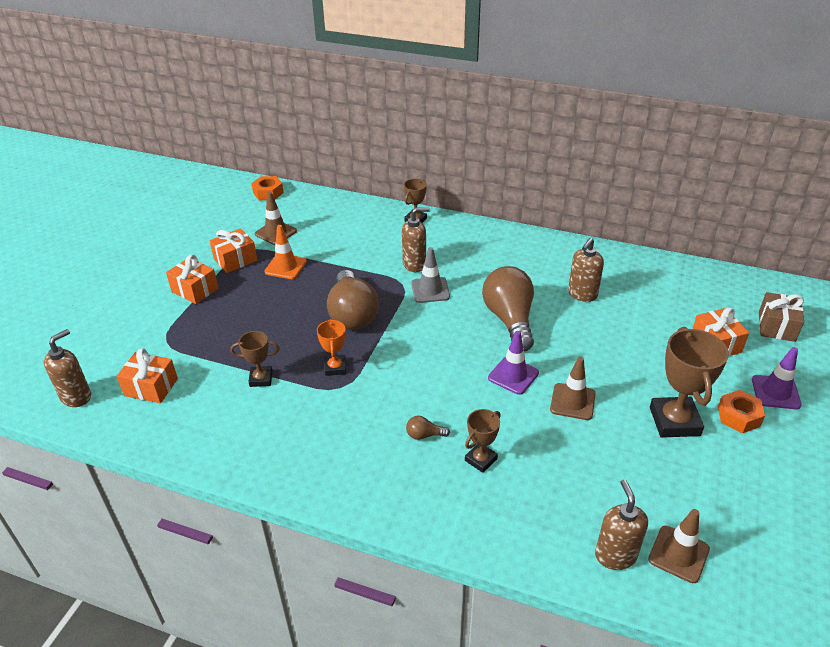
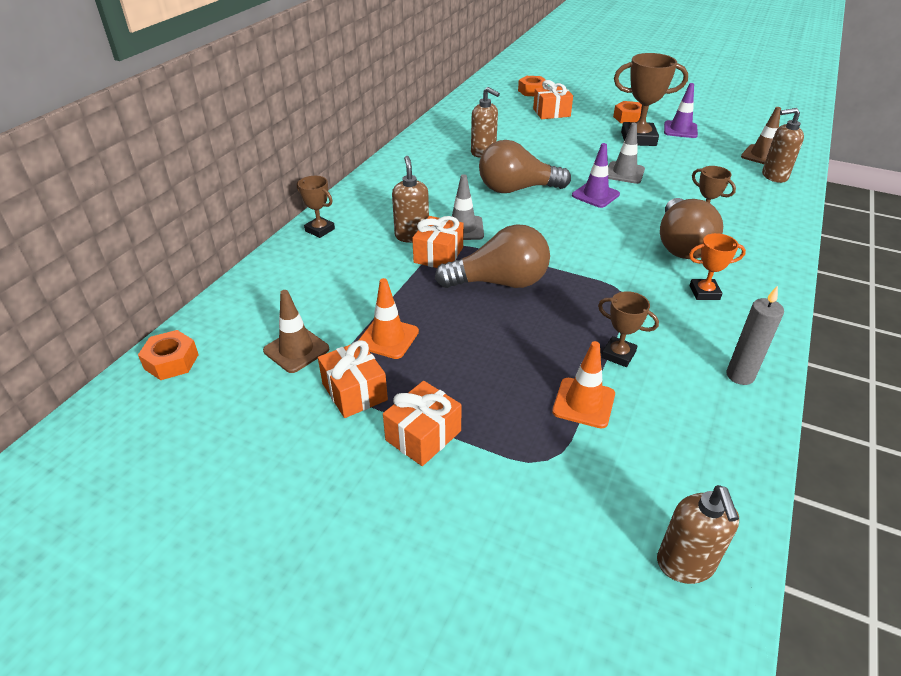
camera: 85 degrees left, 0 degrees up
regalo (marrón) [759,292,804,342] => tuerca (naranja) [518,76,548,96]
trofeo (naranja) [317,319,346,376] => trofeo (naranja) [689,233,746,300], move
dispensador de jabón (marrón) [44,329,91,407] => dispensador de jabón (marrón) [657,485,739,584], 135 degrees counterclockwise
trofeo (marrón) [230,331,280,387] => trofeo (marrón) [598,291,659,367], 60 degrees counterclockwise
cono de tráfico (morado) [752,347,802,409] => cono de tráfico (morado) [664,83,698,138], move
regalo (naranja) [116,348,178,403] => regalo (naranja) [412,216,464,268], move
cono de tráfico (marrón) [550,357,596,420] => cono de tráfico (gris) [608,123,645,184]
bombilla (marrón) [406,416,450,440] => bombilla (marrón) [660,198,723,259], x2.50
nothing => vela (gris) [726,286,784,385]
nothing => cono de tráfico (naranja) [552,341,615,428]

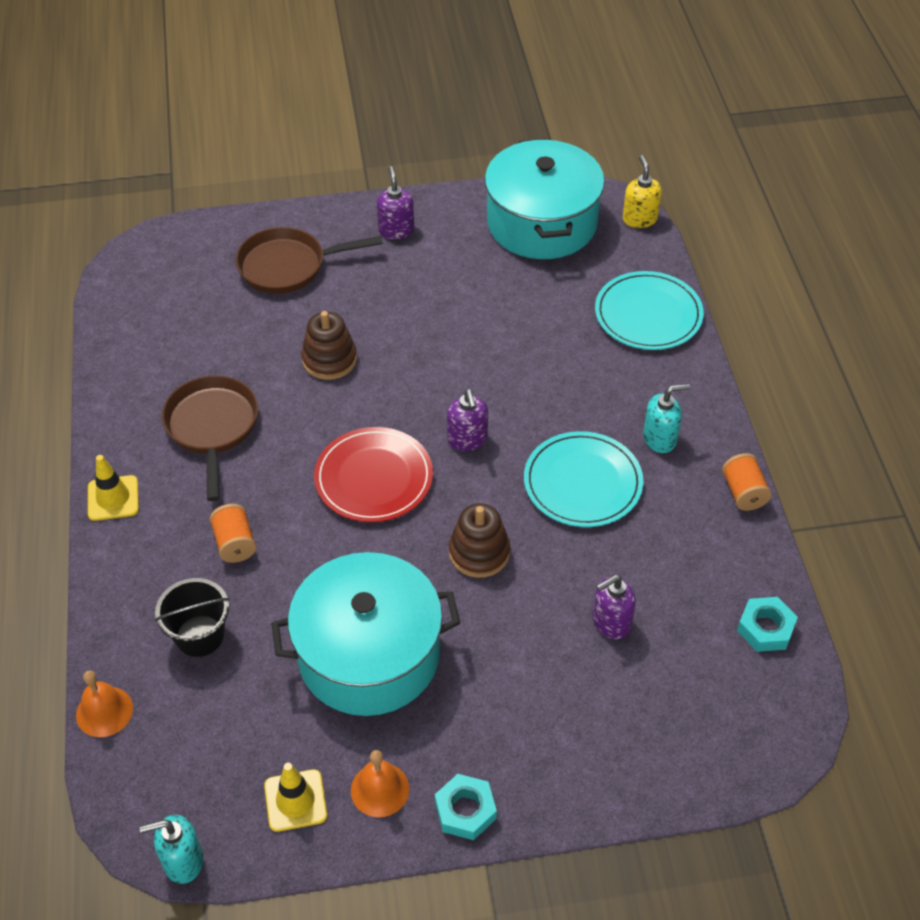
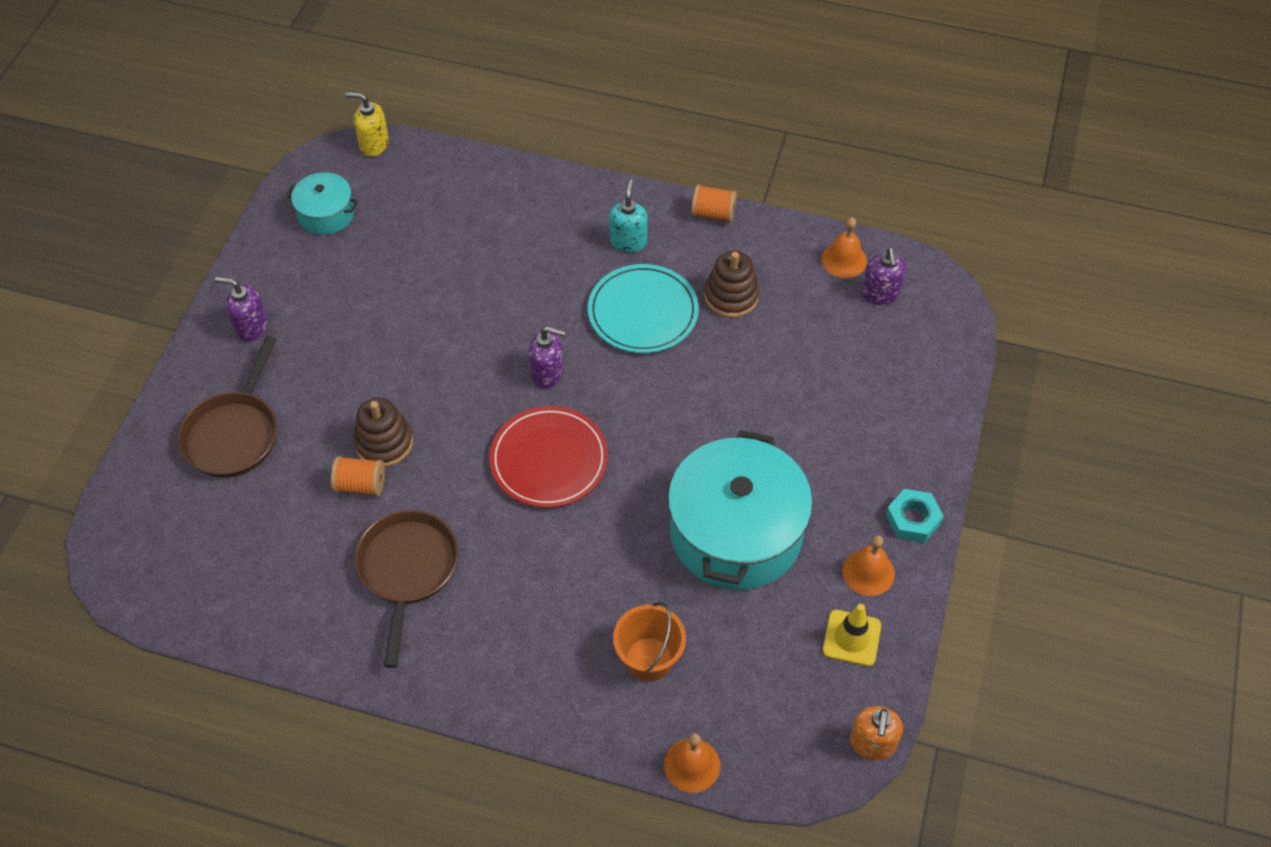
camera: 65 degrees left, 5 degrees up
olla (turquesa) [485,138,605,259] => olla (turquesa) [286,172,358,235], x0.49
plato (turquesa) [595,271,704,350] => nothing
sartén (marrón) [162,375,258,501] => sartén (marrón) [355,510,458,668], 75 degrees clockwise
cono de tráfico (amarillo) [88,455,139,521] => nothing
juguete apilable (marrón) [449,503,510,578] => juguete apilable (marrón) [704,251,760,318], move
carrete (naranja) [209,504,256,563] => carrete (naranja) [331,456,385,496], move
dispensador de jabón (morado) [592,575,636,639] => dispensador de jabón (morado) [862,248,906,305], move
balde (negro) [155,578,230,657] => balde (naranja) [613,602,686,681]
tuerca (turquesa) [737,597,798,652] => campana (naranja) [821,217,867,278]
dispensador de jabón (turquesa) [139,815,203,884] => dispensador de jabón (naranja) [850,706,903,760]

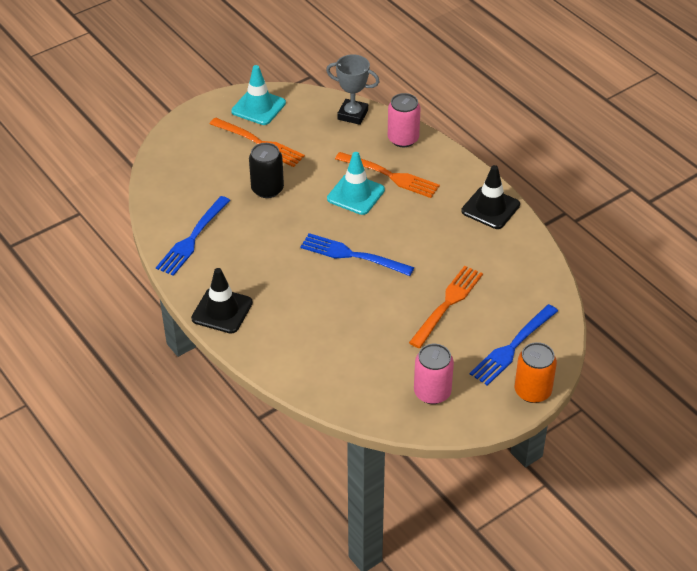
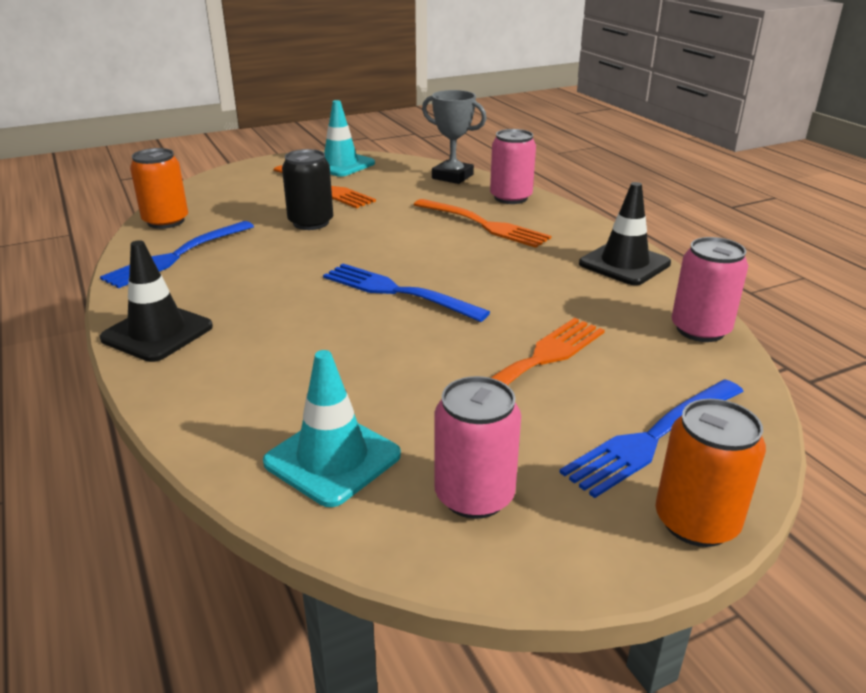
camera: 10 degrees right, 15 degrees down
cono de tráfico (turquesa) [327,152,385,215] => cono de tráfico (turquesa) [263,350,401,507], move
nothing => lata (naranja) [130,148,188,229]
nothing => lata (rosa) [672,237,748,342]

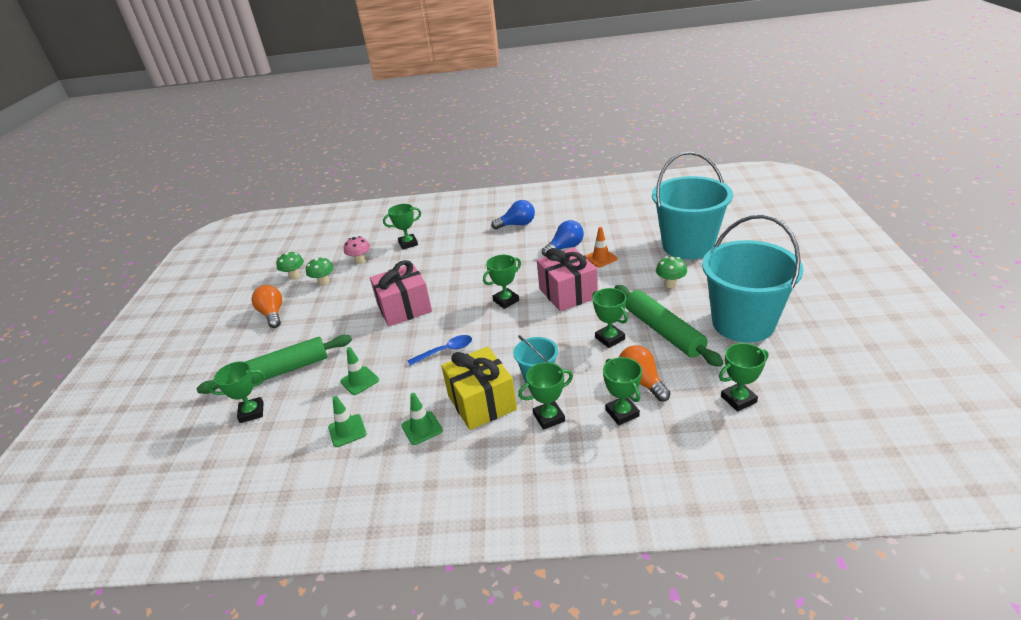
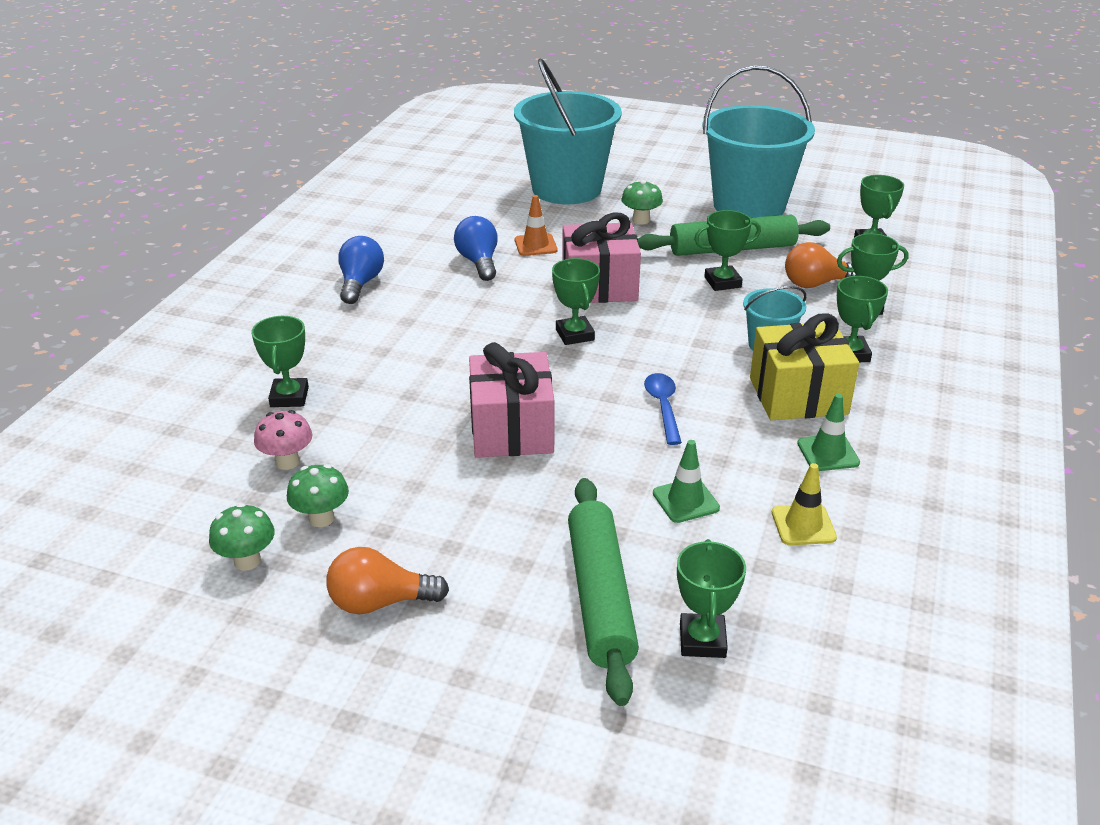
camera: 75 degrees left, 0 degrees up
cono de tráfico (verde) [328,396,367,447] => cono de tráfico (amarillo) [772,463,837,545]

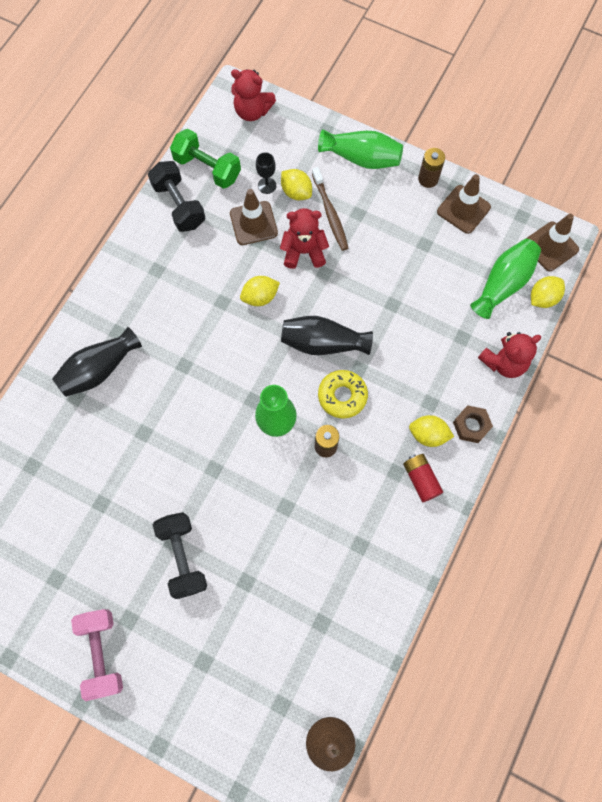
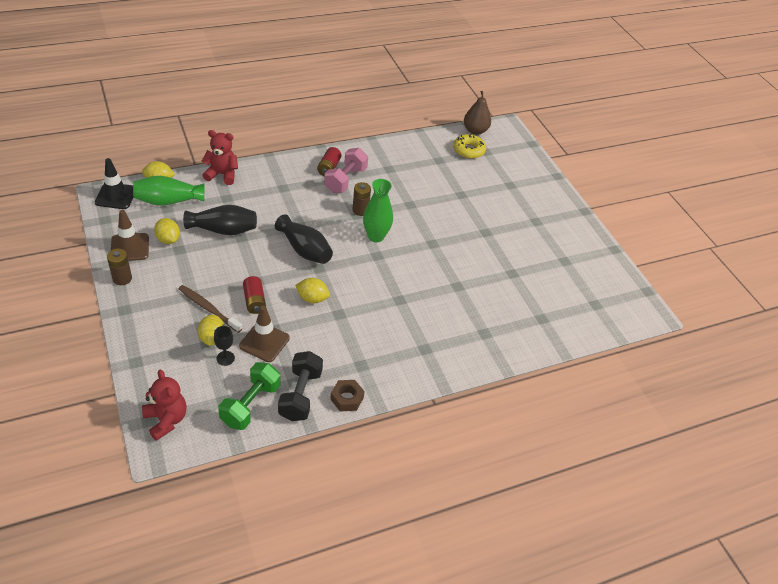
camera: 145 degrees left, 25 degrees down
mancuerna (verde) [170,129,241,189] => mancuerna (verde) [218,362,281,430], 45 degrees clockwise
florero (verde) [318,129,403,169] => nothing
cepillo de dientes (marrón) [312,167,348,251] => cepillo de dientes (marrón) [179,285,242,333], 75 degrees counterclockwise
osito (rojo) [280,208,329,269] => pila (rojo) [243,276,266,314]
cono de tráfico (marrón) [526,214,579,271] => cono de tráfico (negro) [95,158,134,209]
florero (negro) [52,327,142,397] => florero (negro) [183,205,257,235], move
rosquilla (amarillo) [318,370,368,419] => rosquilla (amarillo) [453,134,486,159], move
tuerca (marrón) [453,405,493,443] => tuerca (marrón) [330,380,365,411], move
limón (amarillo) [409,415,454,447] => limón (amarillo) [154,218,180,244], move
mancuerna (negro) [153,512,207,599] => nothing
mancuerna (rosa) [71,609,123,701] => mancuerna (rosa) [324,148,368,193], move

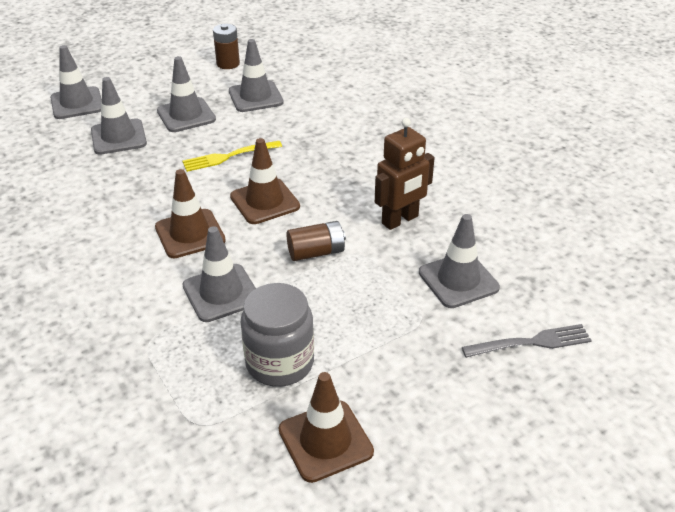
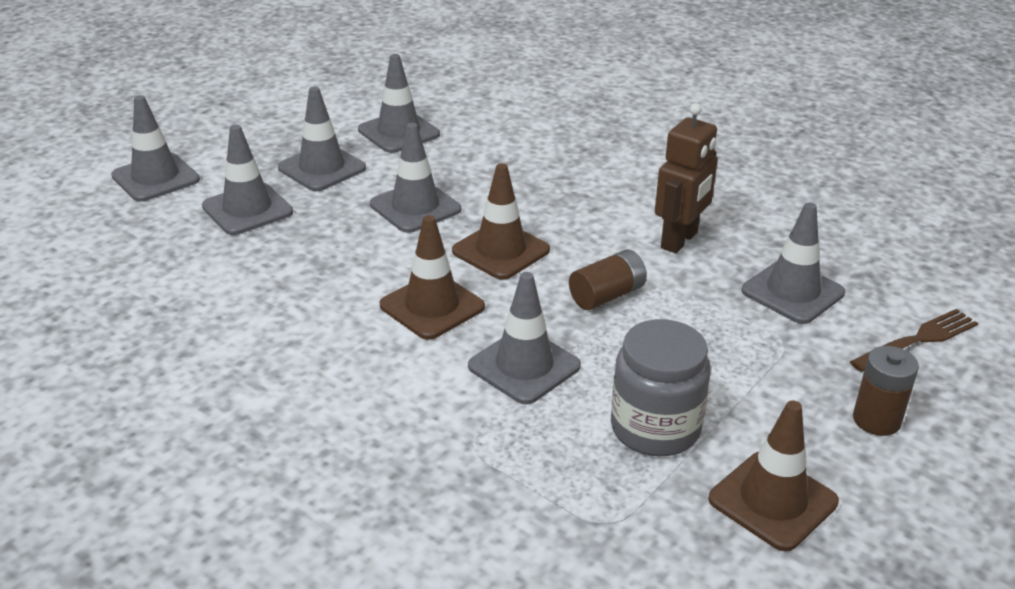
camera: 20 degrees left, 5 degrees down
pila (marrón) [213,24,240,69] => pila (marrón) [853,346,919,436], move
tenedor (amarillo) [182,141,282,172] => cono de tráfico (gris) [370,123,461,233]
tenedor (gris) [462,324,592,358] => tenedor (marrón) [850,309,978,372]

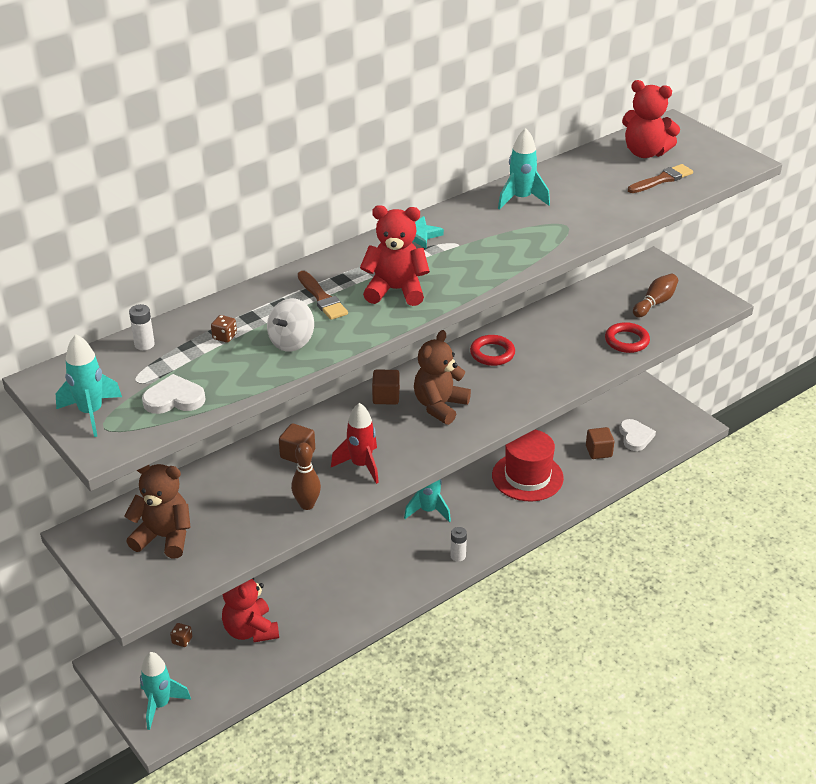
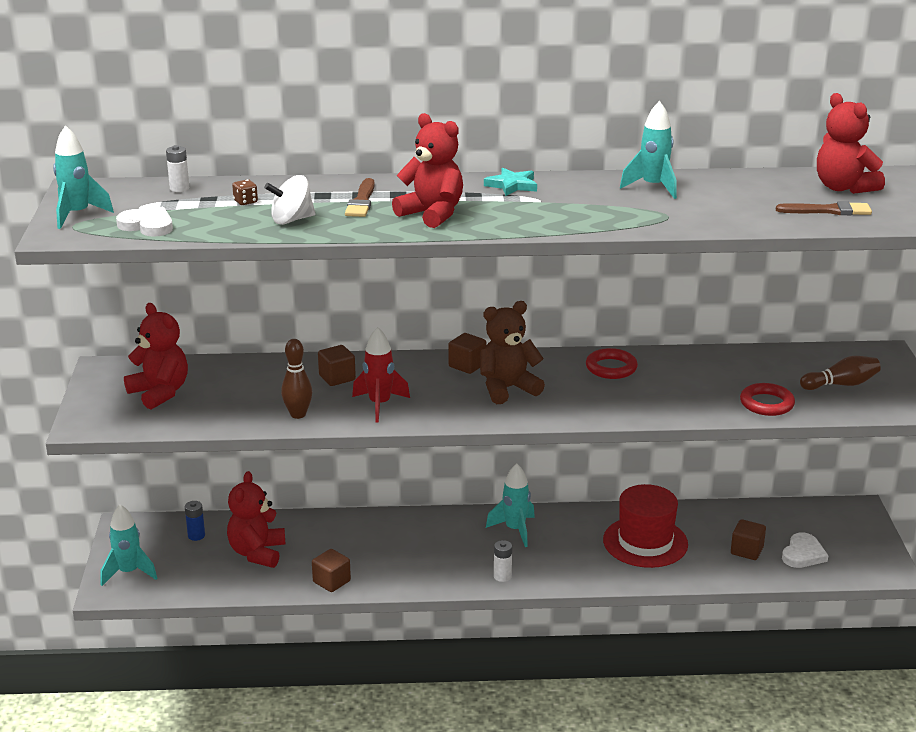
camera: 35 degrees right, 10 degrees down
osito (marrón) [124,464,191,558] => osito (rojo) [124,303,188,409]
dado (marrón) [170,623,192,647] => pila (azul) [185,501,205,541]
nothing => cubo (marrón) [312,549,351,592]

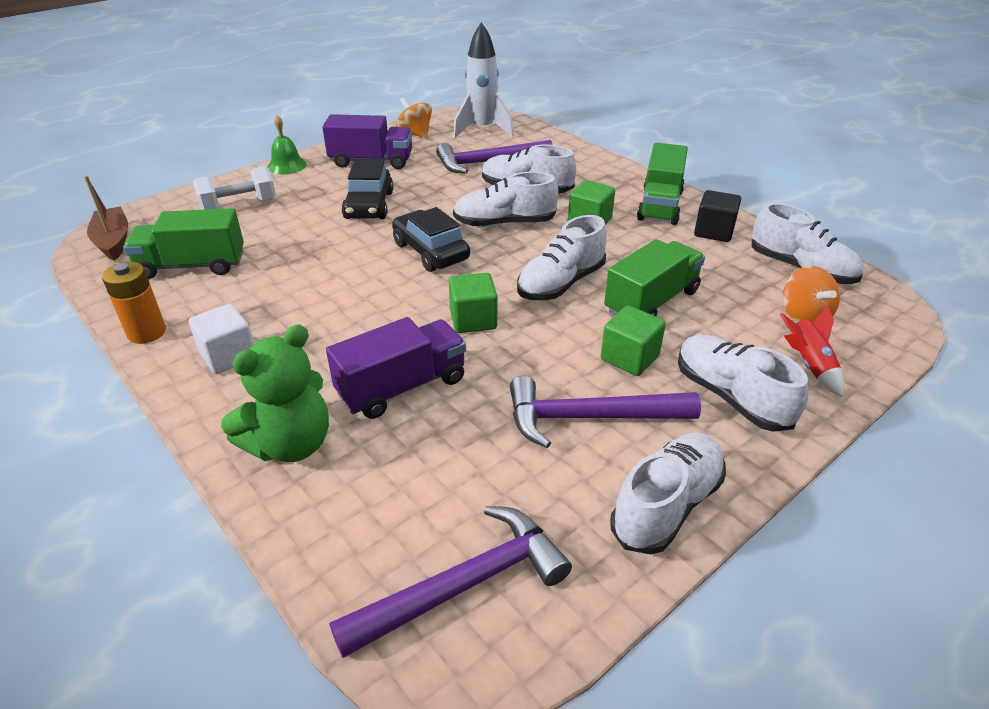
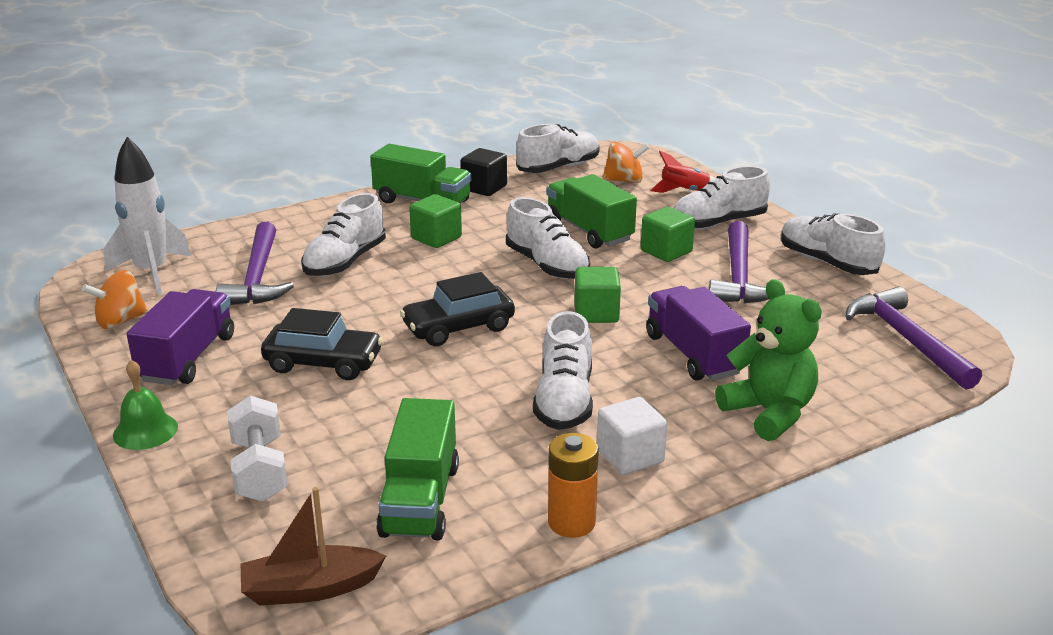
camera: 80 degrees left, 10 degrees down
zapato (blanco) [453,172,558,227] => zapato (blanco) [533,311,593,430], move

